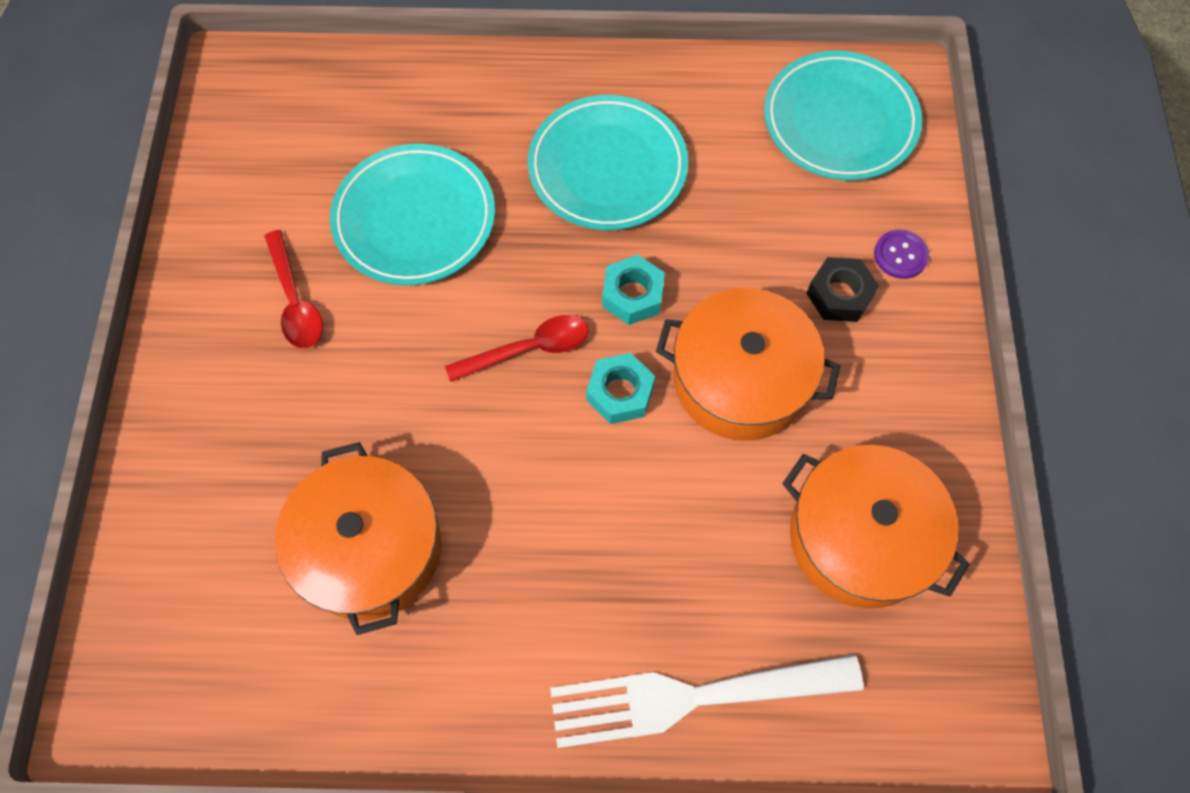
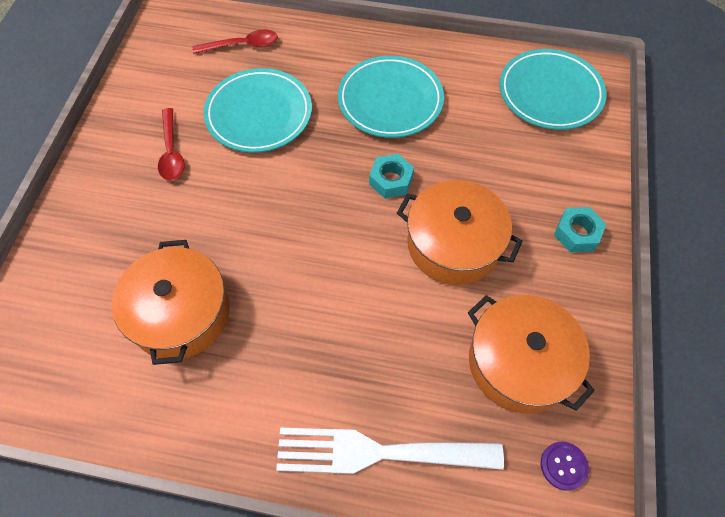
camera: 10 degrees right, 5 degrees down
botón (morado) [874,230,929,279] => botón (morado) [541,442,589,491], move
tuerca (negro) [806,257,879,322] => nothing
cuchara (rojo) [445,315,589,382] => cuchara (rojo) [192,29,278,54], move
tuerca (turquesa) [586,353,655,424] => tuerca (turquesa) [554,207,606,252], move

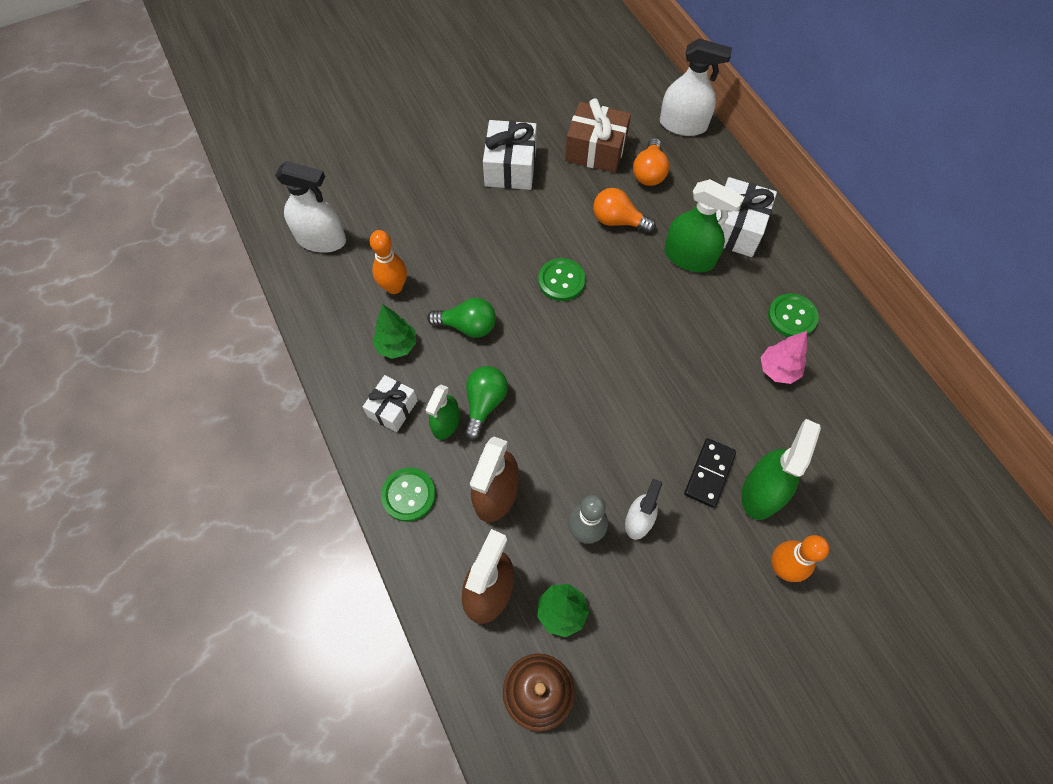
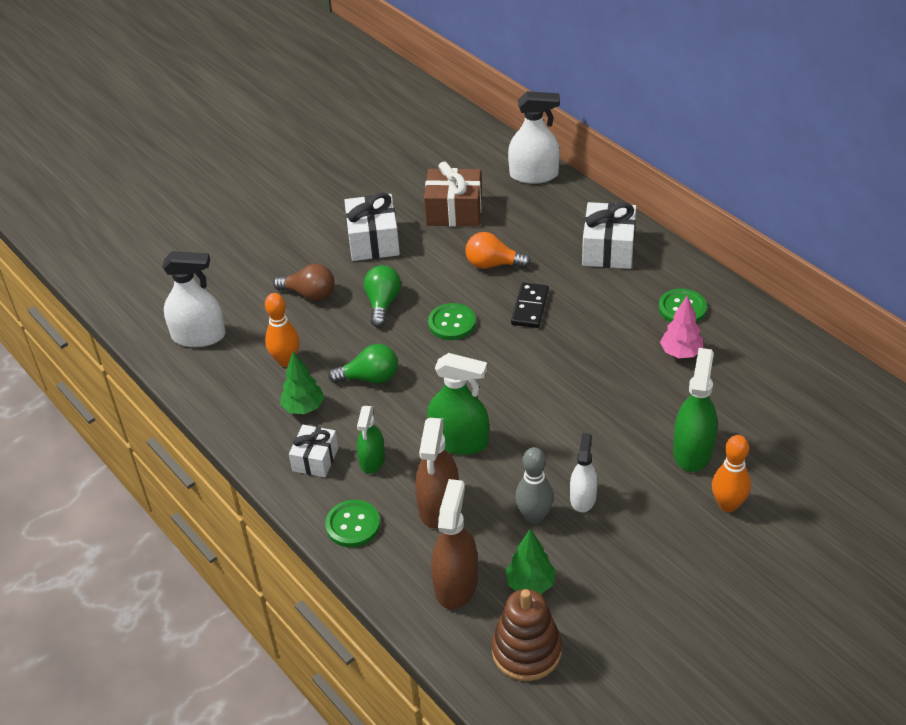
camera: 10 degrees left, 20 degrees down
bombilla (naranja) [633,138,669,186] => nothing
pulverizador (verde) [664,179,744,272] => pulverizador (verde) [427,353,489,455], move
bombilla (verde) [464,366,508,440] => bombilla (verde) [364,265,401,328], move
ficha de dominó (negro) [684,438,736,508] => ficha de dominó (negro) [511,283,549,328], move
nothing => bombilla (marrón) [273,264,335,301]

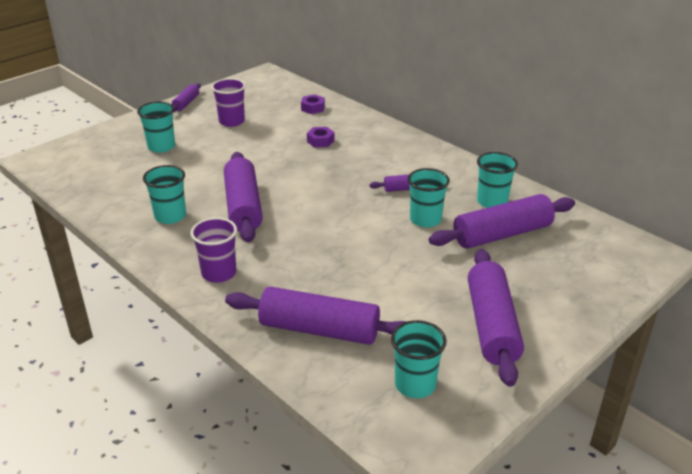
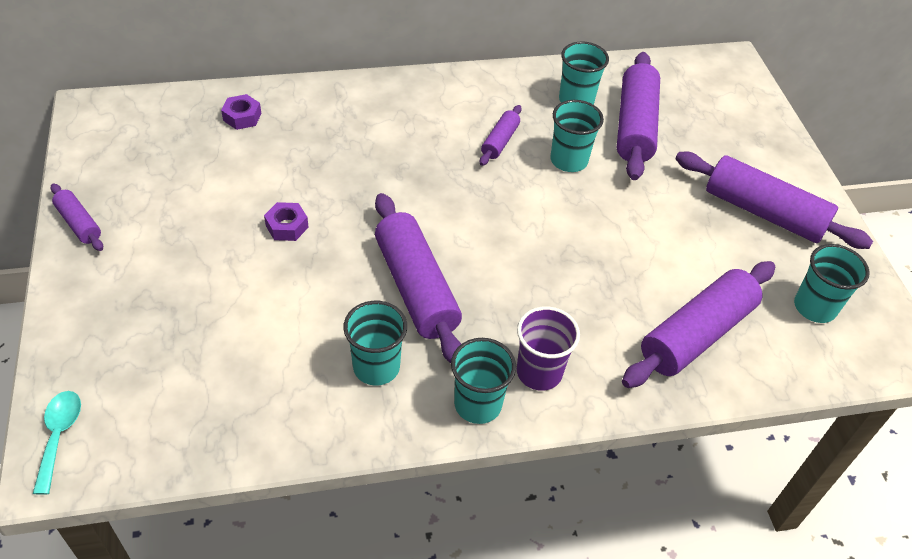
camera: 60 degrees left, 15 degrees up
vaso (morado) [211,78,246,127] => nothing
vaso (turquesa) [137,101,175,153] => vaso (turquesa) [451,338,516,424], move
tuerca (morado) [307,127,335,148] => tuerca (morado) [264,202,309,241], move
rodillo (morado) [224,152,263,242] => rodillo (morado) [375,193,462,363], 45 degrees clockwise
nothing => cuchara (turquesa) [33,391,81,495]

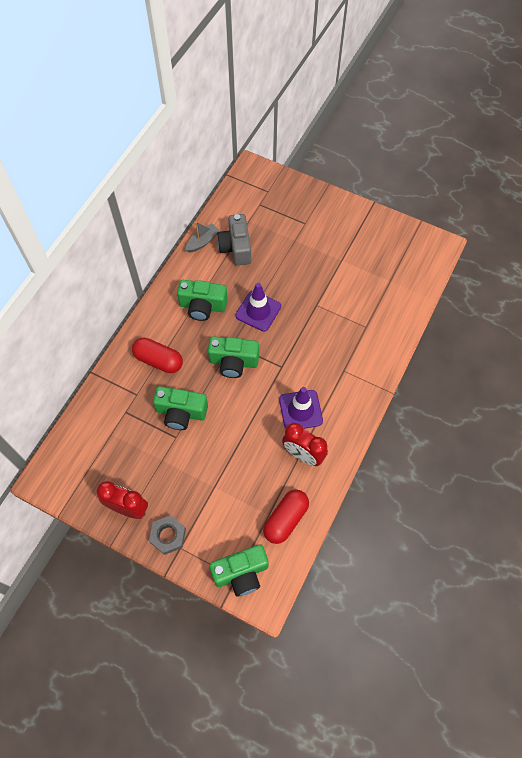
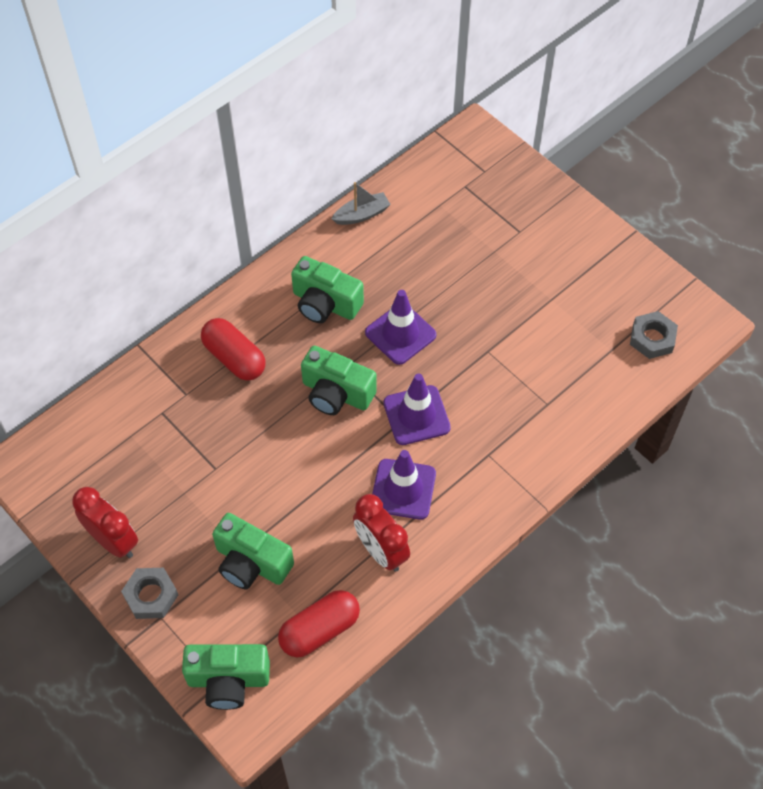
camera: 20 degrees right, 5 degrees down
cámara (gris) [217,214,251,266] => nothing
cámara (verde) [153,386,208,430] => cámara (verde) [212,513,294,590], move
nothing => tuerca (gris) [630,311,678,359]
nothing => cono de tráfico (morado) [384,374,451,445]

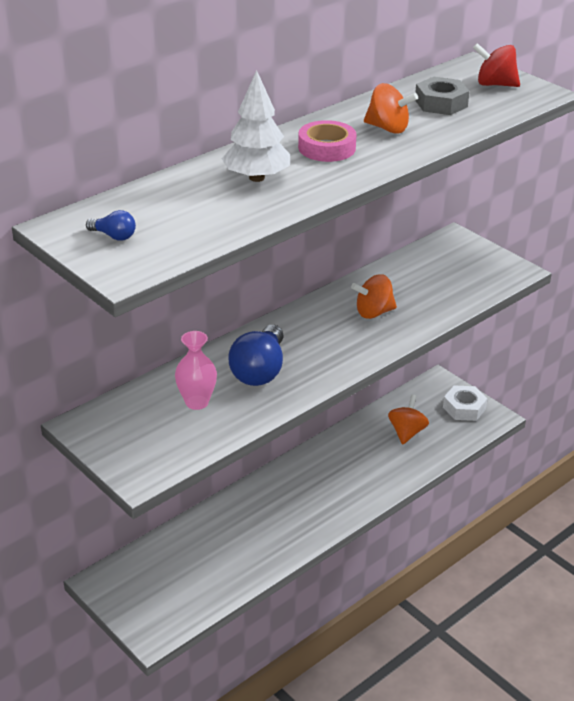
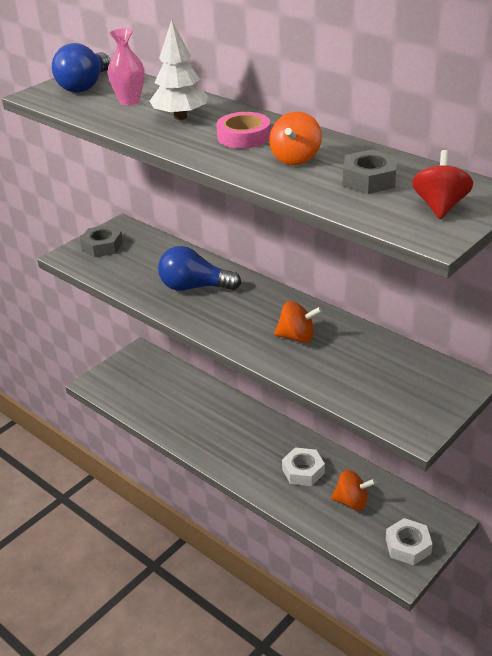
camera: 85 degrees right, 0 degrees up
bombilla (azul) [86,210,136,241] => bombilla (azul) [52,43,111,93], x2.17
peonza (naranja) [351,274,397,319] => peonza (naranja) [274,301,322,343], 120 degrees clockwise
florero (rosa) [175,331,217,410] => florero (rosa) [108,28,145,106], move
nothing => tuerca (gris) [80,225,123,257]
nothing => tuerca (blanco) [282,448,325,486]

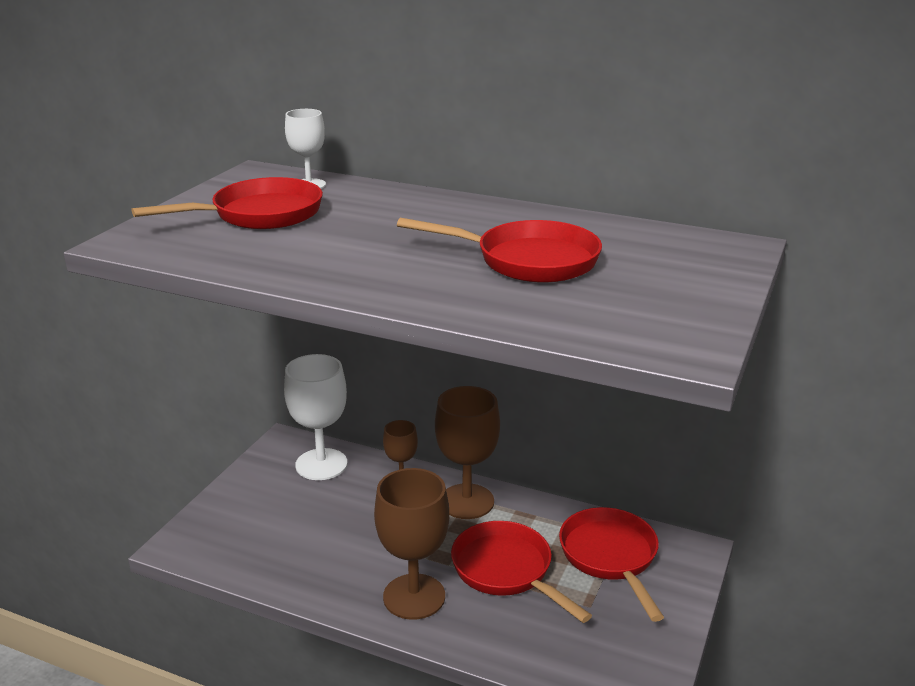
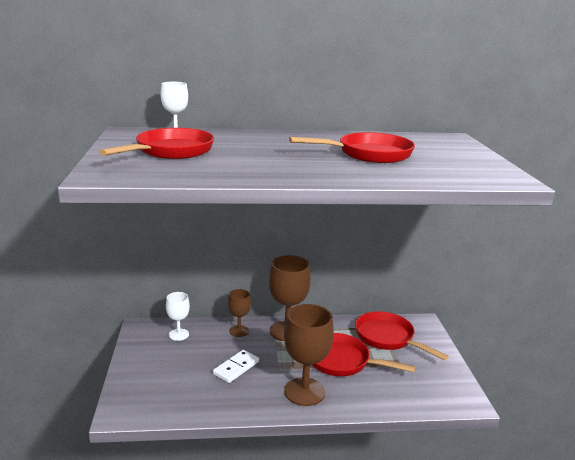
camera: 30 degrees left, 5 degrees down
copa (blanco) [284,354,348,480] => copa (blanco) [166,292,190,341], x0.56
nothing => ficha de dominó (blanco) [213,350,259,383]

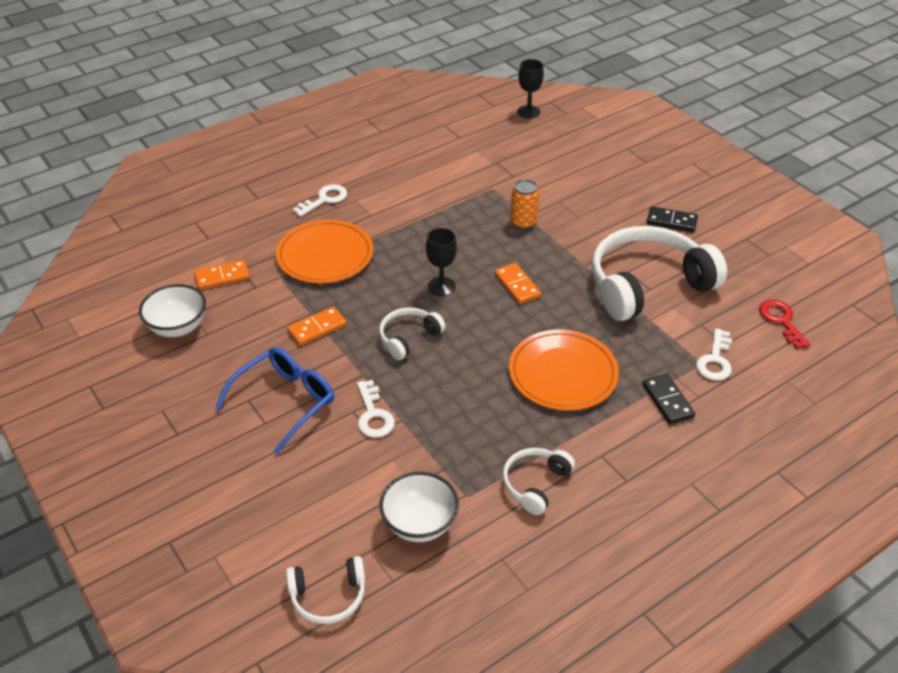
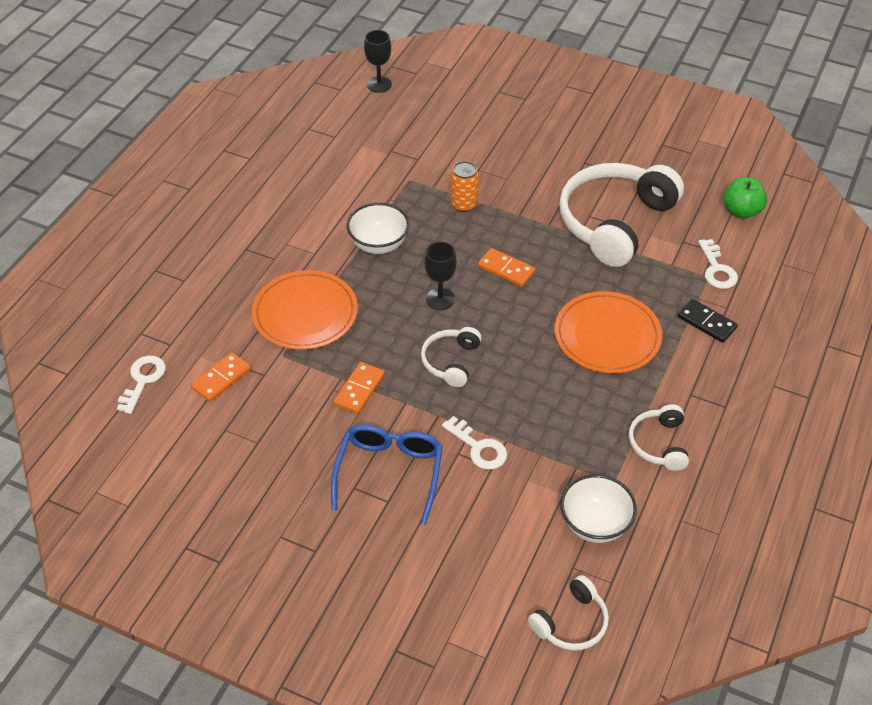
camera: 30 degrees left, 5 degrees up
llave (blanco) [293,184,347,217] => llave (blanco) [117,356,166,414], move
ficha de dominó (negro) [647,206,698,232] => nothing
cuenco (blanco) [139,284,206,337] => cuenco (blanco) [346,203,409,254], move
llave (rojo) [759,300,811,349] => manzana (verde) [723,177,767,219]

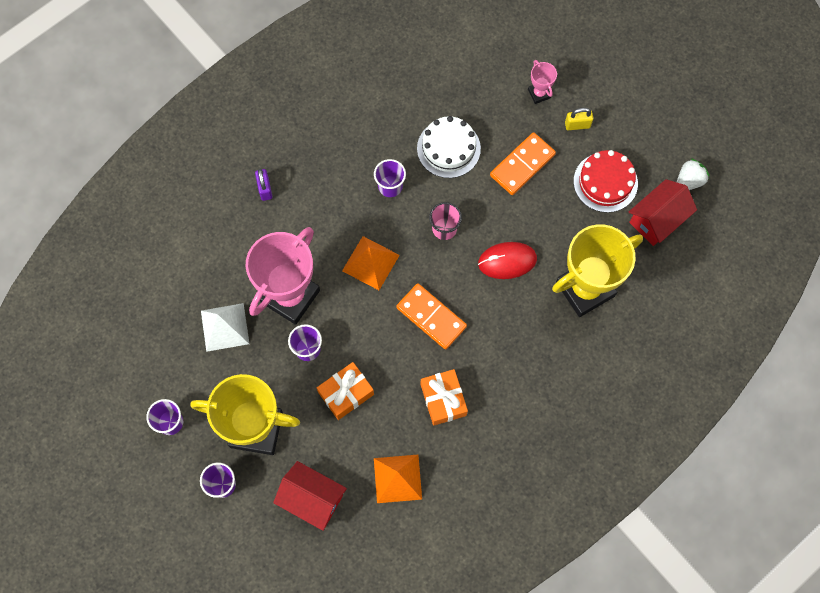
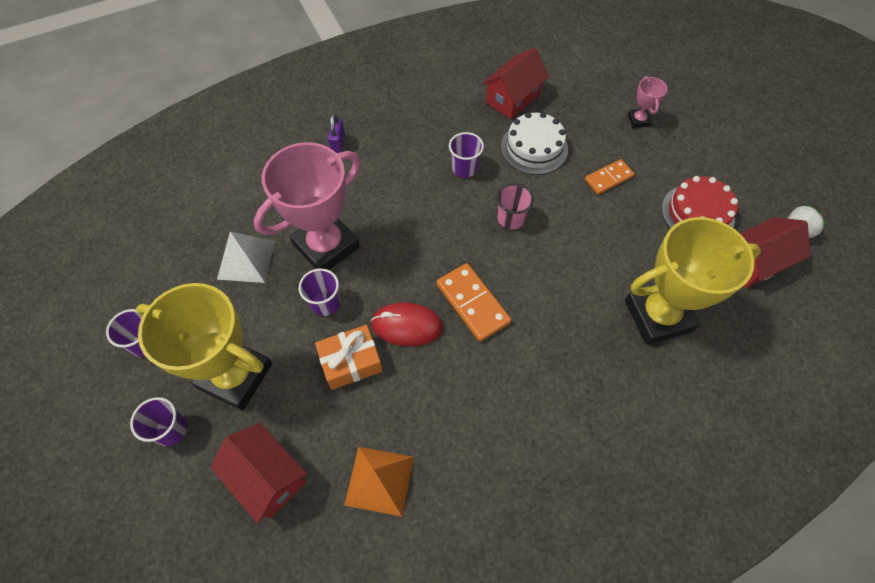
camera: 15 degrees right, 10 degrees down
candado (amarillo) [565,108,593,130] => nothing
ficha de dominó (naranja) [490,132,556,195] => ficha de dominó (naranja) [585,159,634,195], x0.66
pirámide (naranja) [342,236,400,290] => nothing
ratón (rojo) [478,242,537,279] => ratón (rojo) [371,302,443,347], move
regalo (naranja) [421,369,468,426] => nothing
nothing => casa (rojo) [482,47,549,119]

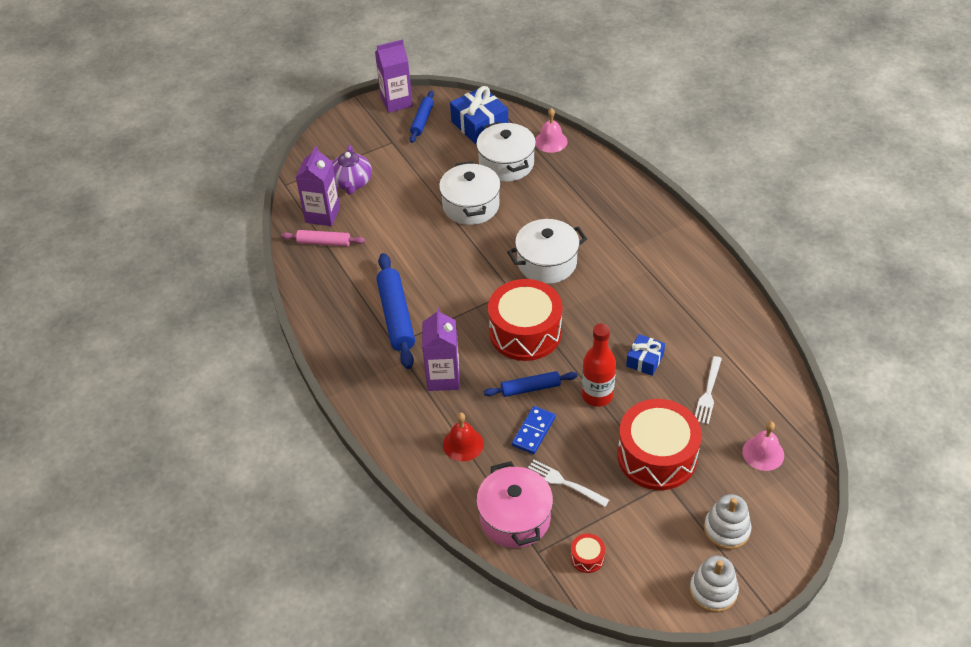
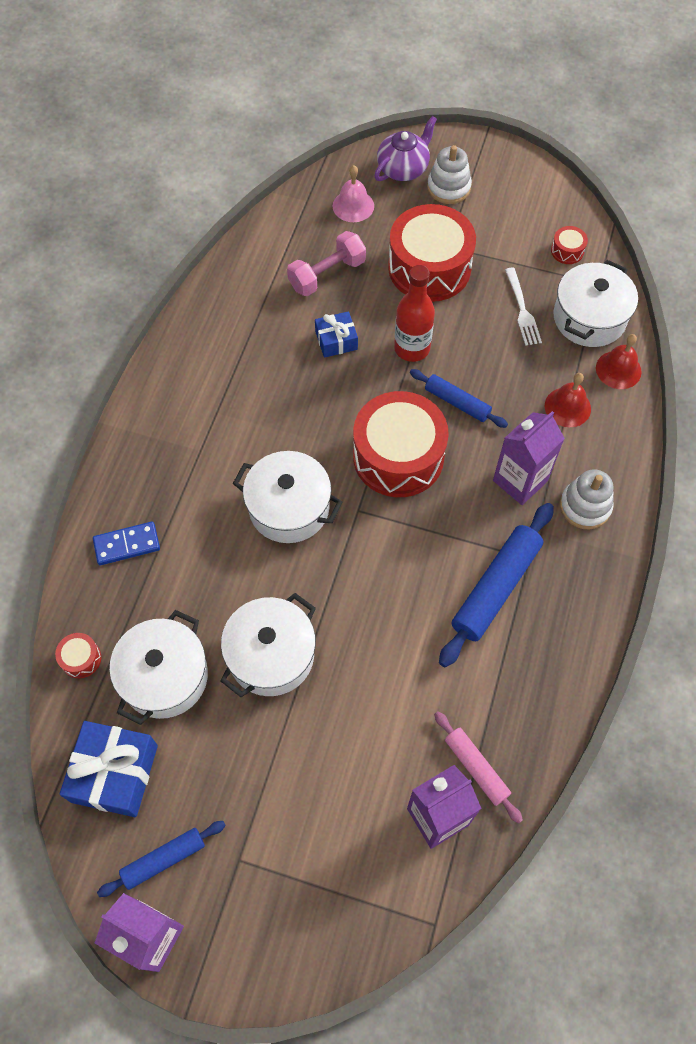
camera: 135 degrees left, 15 degrees up
campana (rosa) [535,108,568,153] => tambor (rojo) [55,633,101,678]
tetera (morado) [332,145,372,195] => tetera (morado) [374,116,437,181], move
tenedor (blanco) [695,356,722,425] => mancuerna (rosa) [287,231,366,296]
ficha de dominó (azul) [512,406,556,454] => ficha de dominó (azul) [93,522,160,565], move
olla (rosa) [476,461,553,548] => olla (blanco) [553,260,638,347]
juguete apilable (blanco) [689,556,739,612] => juguete apilable (blanco) [560,469,614,529], move
nothing => campana (rojo) [596,334,642,389]

